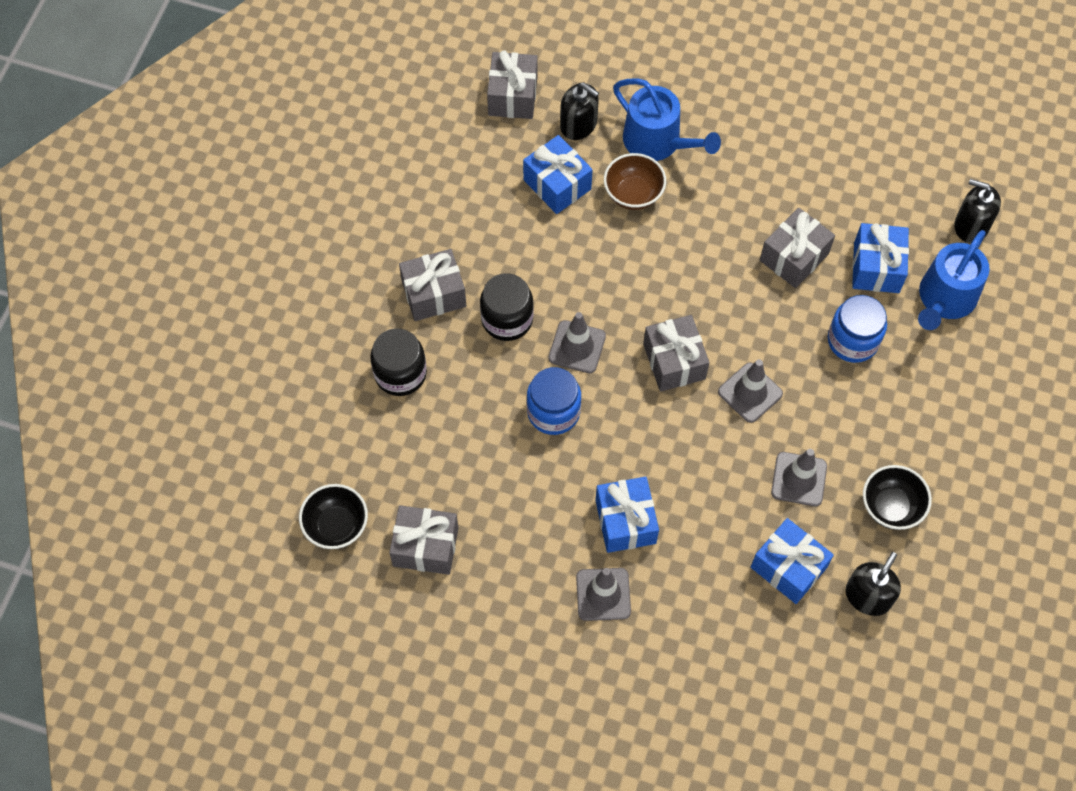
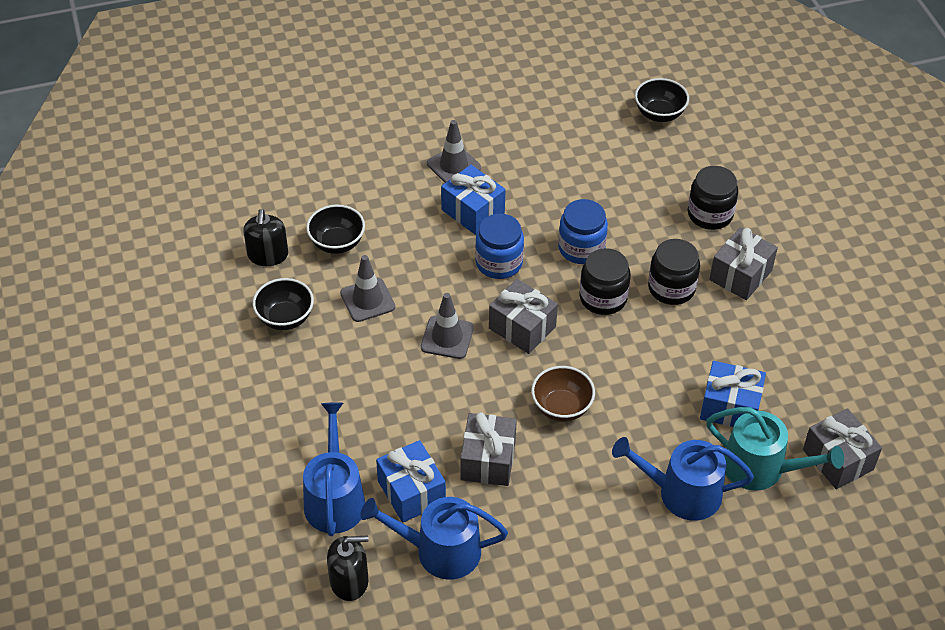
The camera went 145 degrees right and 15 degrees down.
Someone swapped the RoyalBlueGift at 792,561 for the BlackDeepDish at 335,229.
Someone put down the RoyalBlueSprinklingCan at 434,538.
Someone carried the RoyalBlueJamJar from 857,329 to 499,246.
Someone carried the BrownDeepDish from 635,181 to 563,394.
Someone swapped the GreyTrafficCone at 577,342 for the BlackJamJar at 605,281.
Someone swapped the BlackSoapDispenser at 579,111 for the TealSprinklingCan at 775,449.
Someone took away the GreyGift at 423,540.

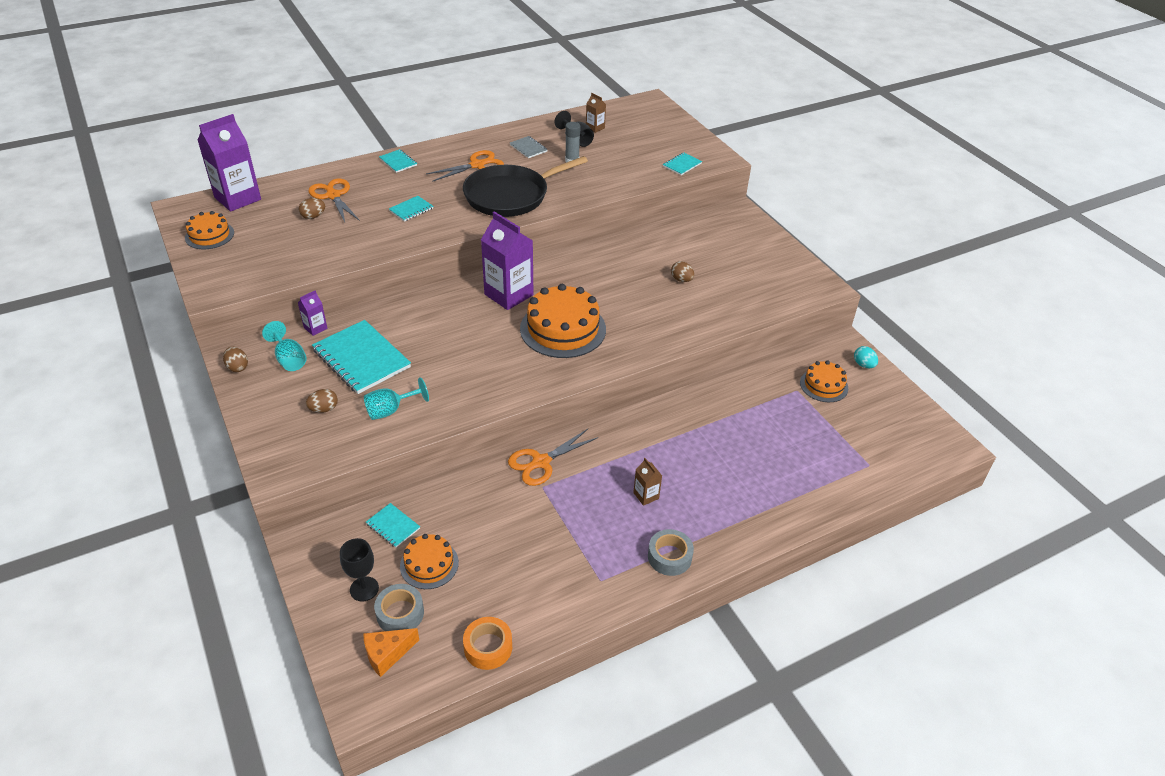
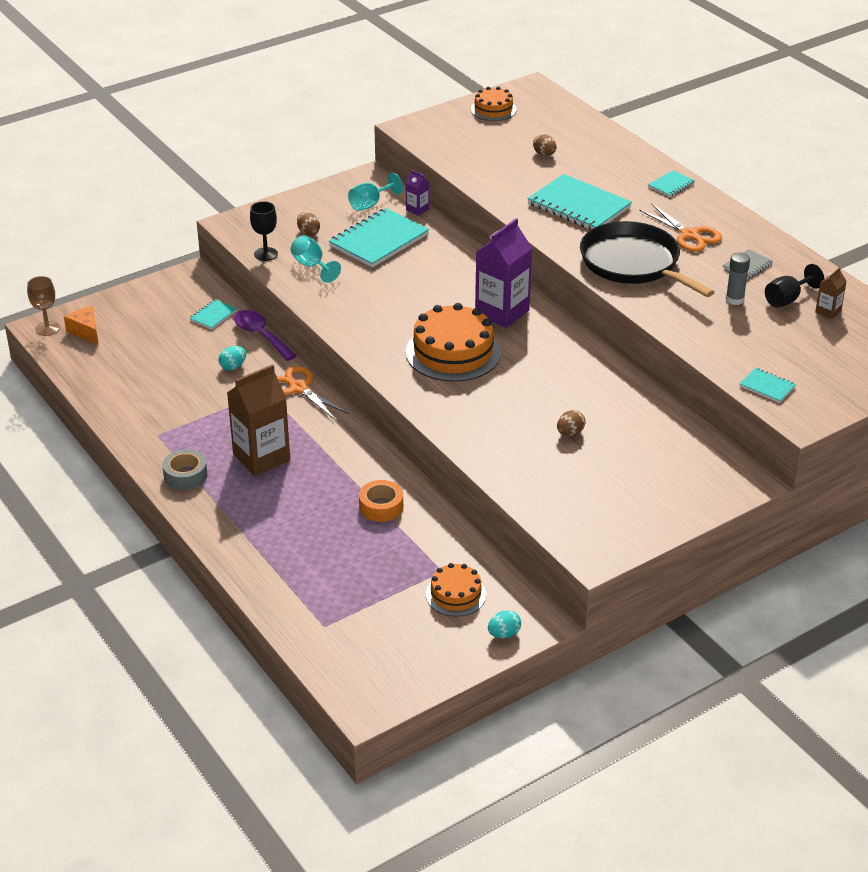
The camera went 85 degrees right and 5 degrees down.
Someone put down the BrownChalice at 43,306.
Someone put down the TealToyEgg at 232,358.
Someone scaled the BrownJuiceCarton at 647,482 by 2.16.
Someone put down the PurpleSpoon at 265,335.
Someone carried the BlackChalice from 359,569 to 264,231.
Someone carried the BrightOrangeRollOfTape from 487,643 to 381,501.
Someone scaled the TealNotebook at 411,209 by 2.11.
Someone took away the PurpleJuiceCarton at 229,163.
Someone took away the BrownToyEgg at 235,359.
Someone took away the BrightOrangeScissors at 334,200.
Someone took away the GreyRollOfTape at 399,607.
Someone took away the BrightOrangeCake at 429,561.

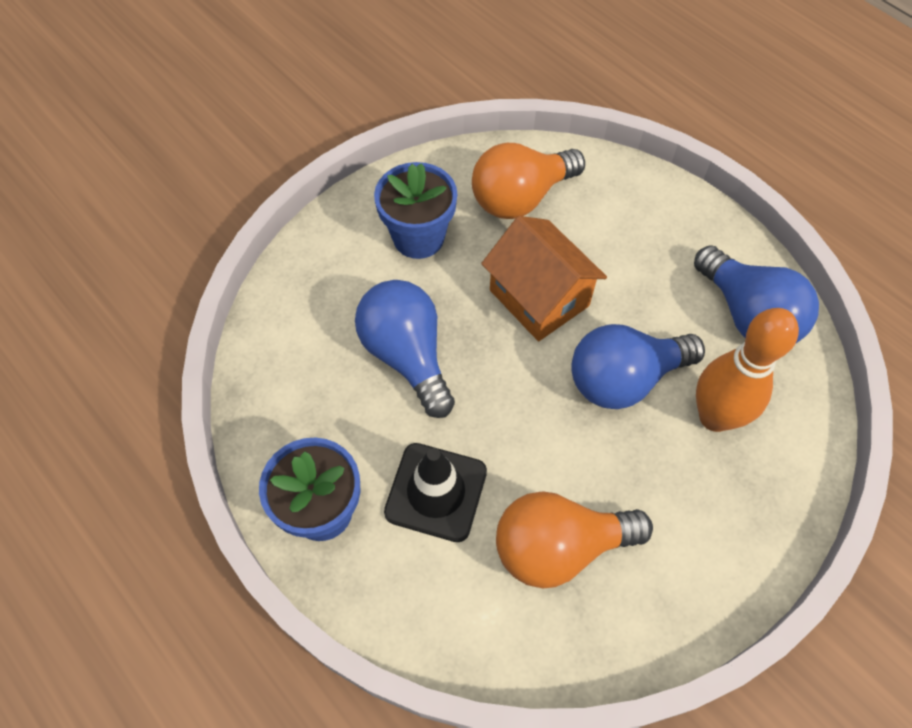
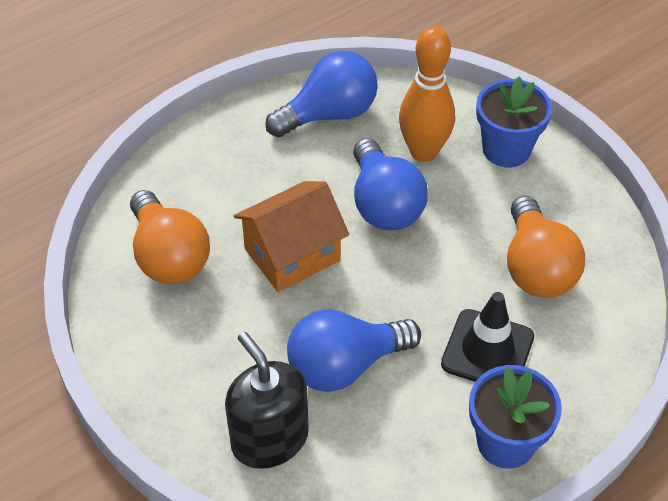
The camera went 85 degrees left and 10 degrees down.
Someone put down the BlackSoapDispenser at 267,400.
Someone carried the RoyalBluePottedPlant from 415,210 to 514,121.

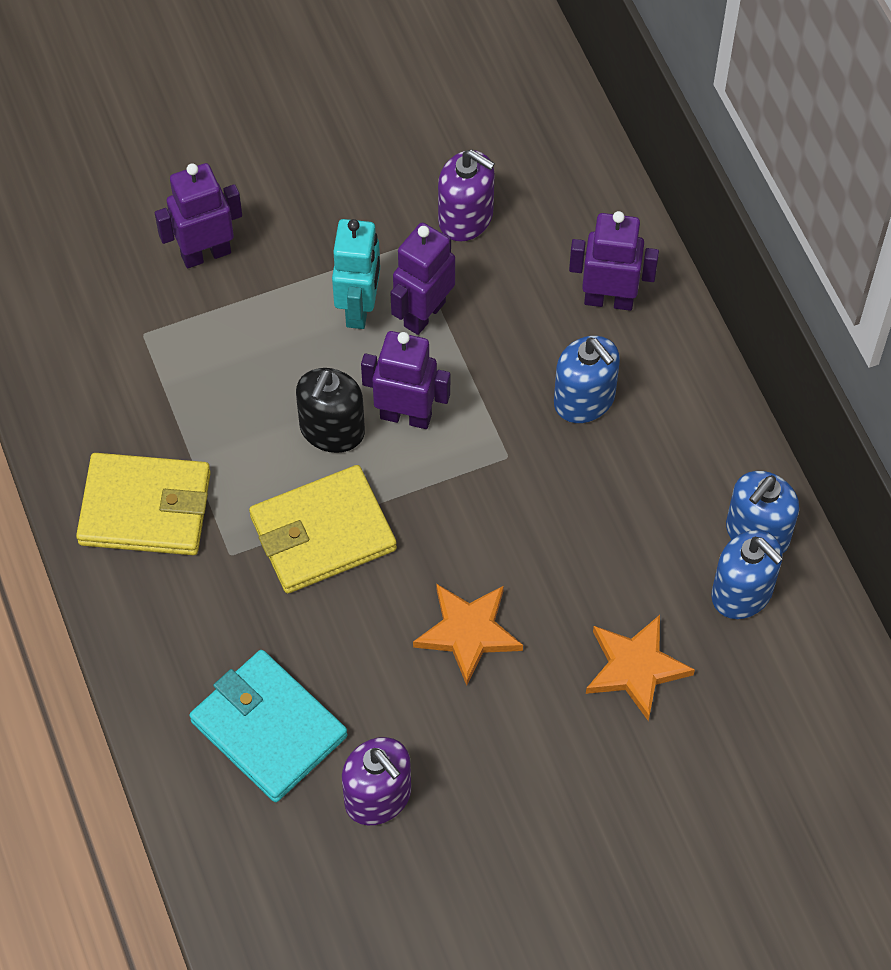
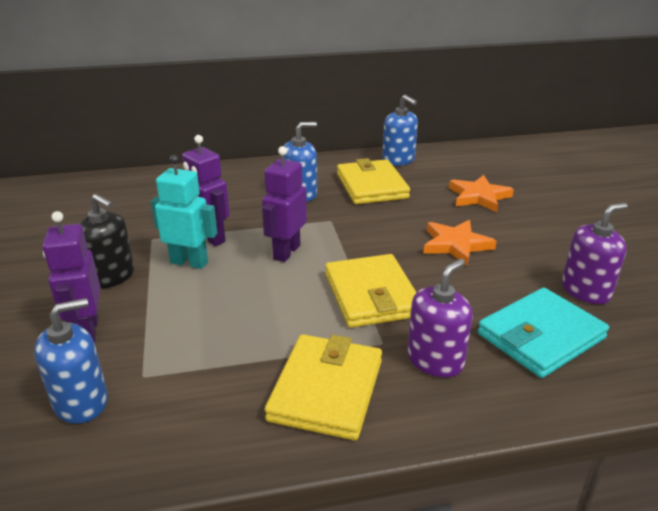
The camera went 80 degrees left and 30 degrees down.
Someone carried the RoyalBlueSoapDispenser from 747,574 to 71,361.
Someone carried the BlackSoapDispenser from 330,410 to 107,241.
Someone put down the BrightYellowWallet at 373,181.
Someone carried the PurpleSoapDispenser from 466,195 to 440,318.
Someone took away the PurpleRobot at 614,261.

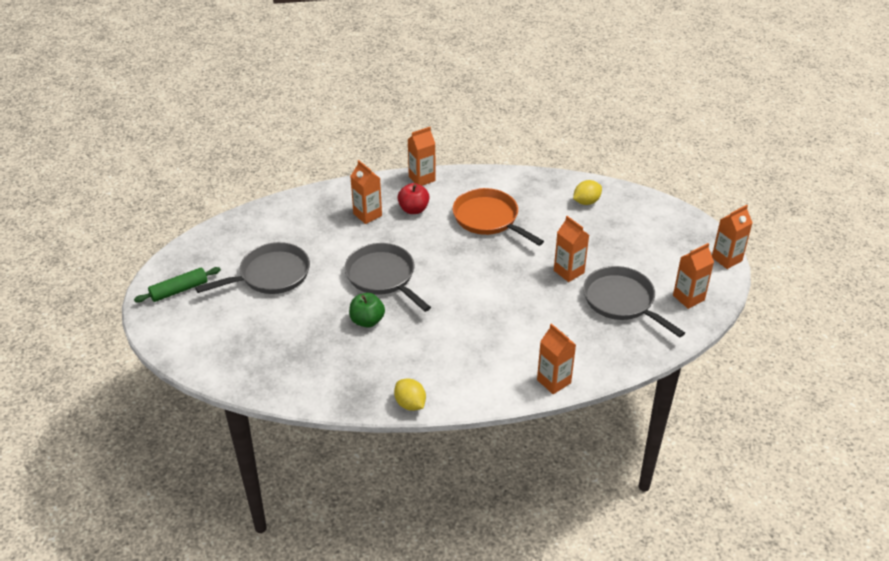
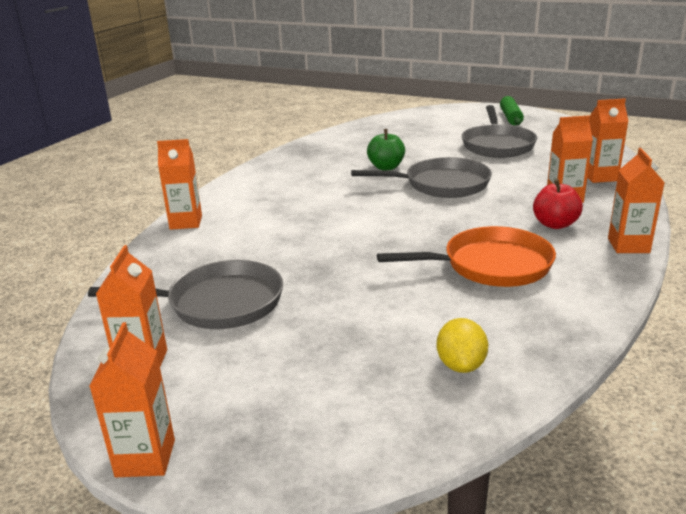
The camera went 125 degrees right and 15 degrees down.
Someone carried the BrightOrangeJuiceCarton from 571,249 to 608,140.
Someone took away the BrightYellowToyLemon at 410,394.

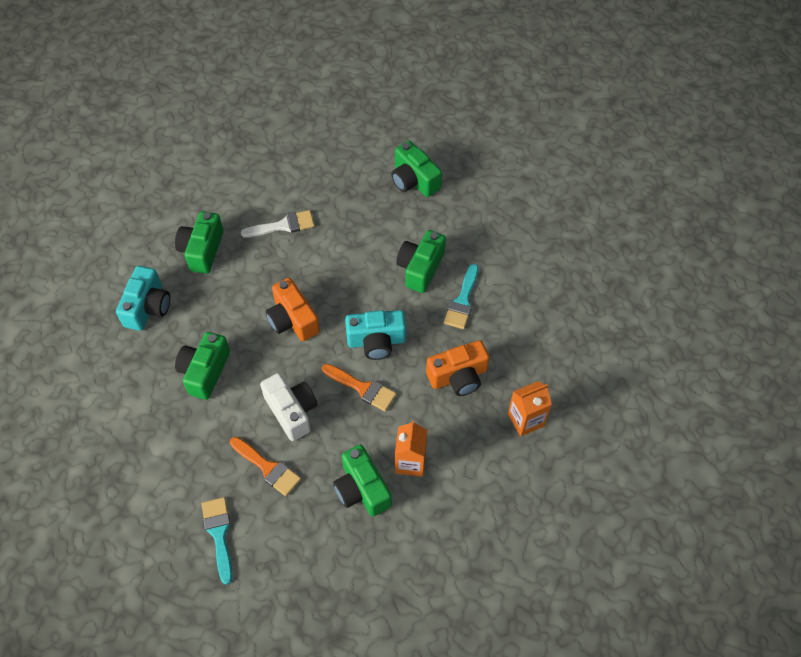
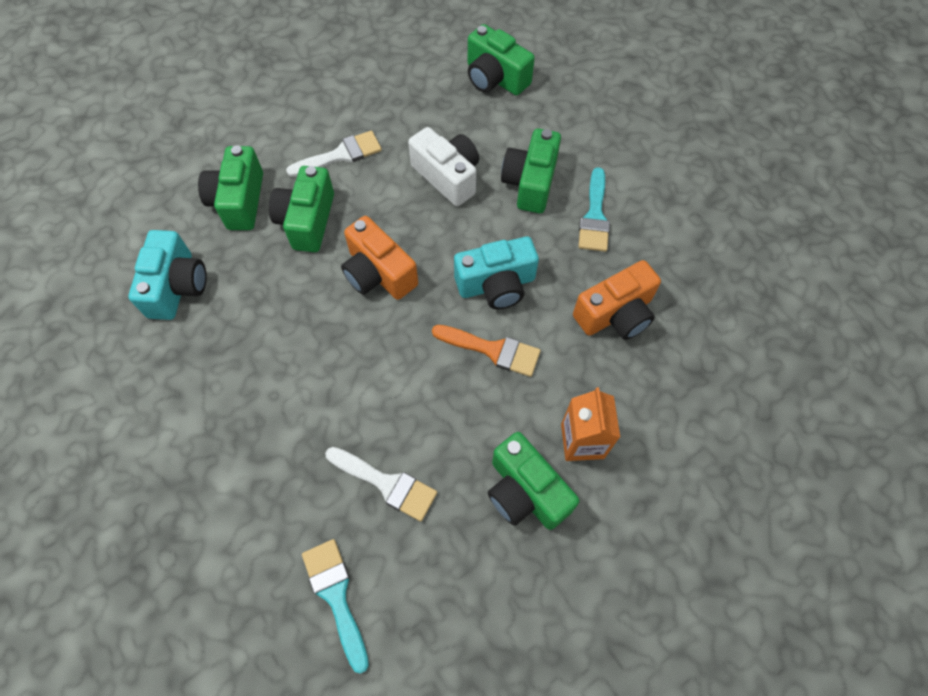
The camera went 10 degrees left and 5 degrees up.
Someone carried the GreenCompactCamera from 202,366 to 301,209.
Someone repainted the BrightOrangePaintbrush at 265,466, which became the WhitePaintbrush at 381,484.
Someone carried the WhiteCompactCamera from 289,407 to 443,166.
Someone took away the BrightOrangeJuiceCarton at 530,408.

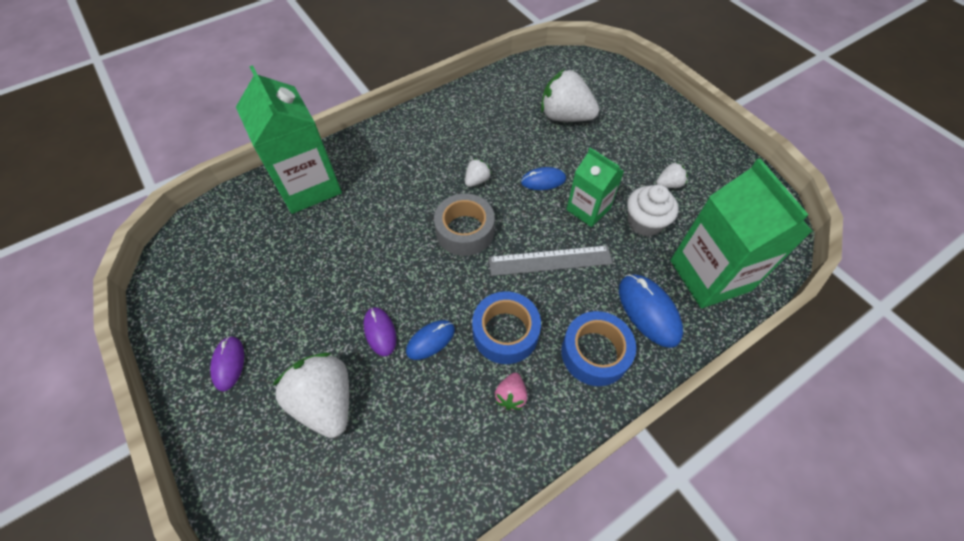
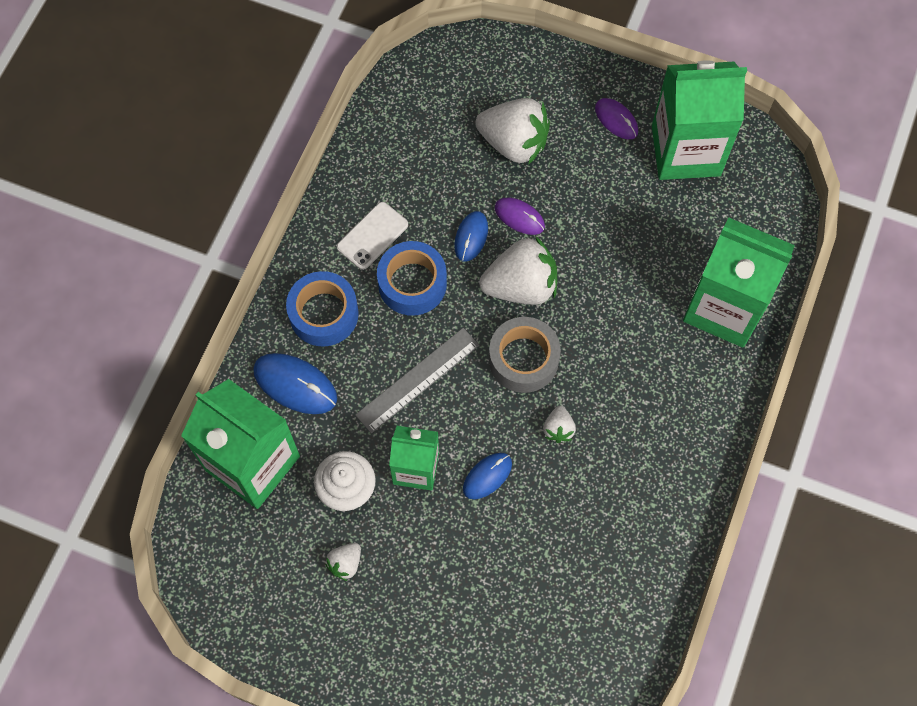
The camera went 145 degrees right and 10 degrees up.
Someone swapped the RosePinkToyStrawberry at 511,391 for the WhiteMobilePhone at 372,236.
Someone carried the WhiteToyStrawberry from 570,95 to 518,270.
Someone put down the GreenJuiceCarton at 699,120.

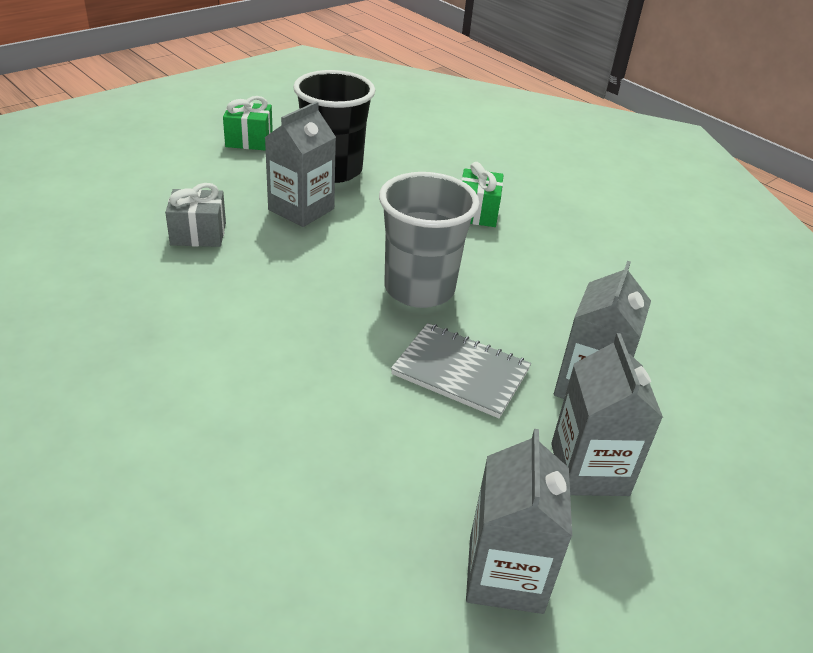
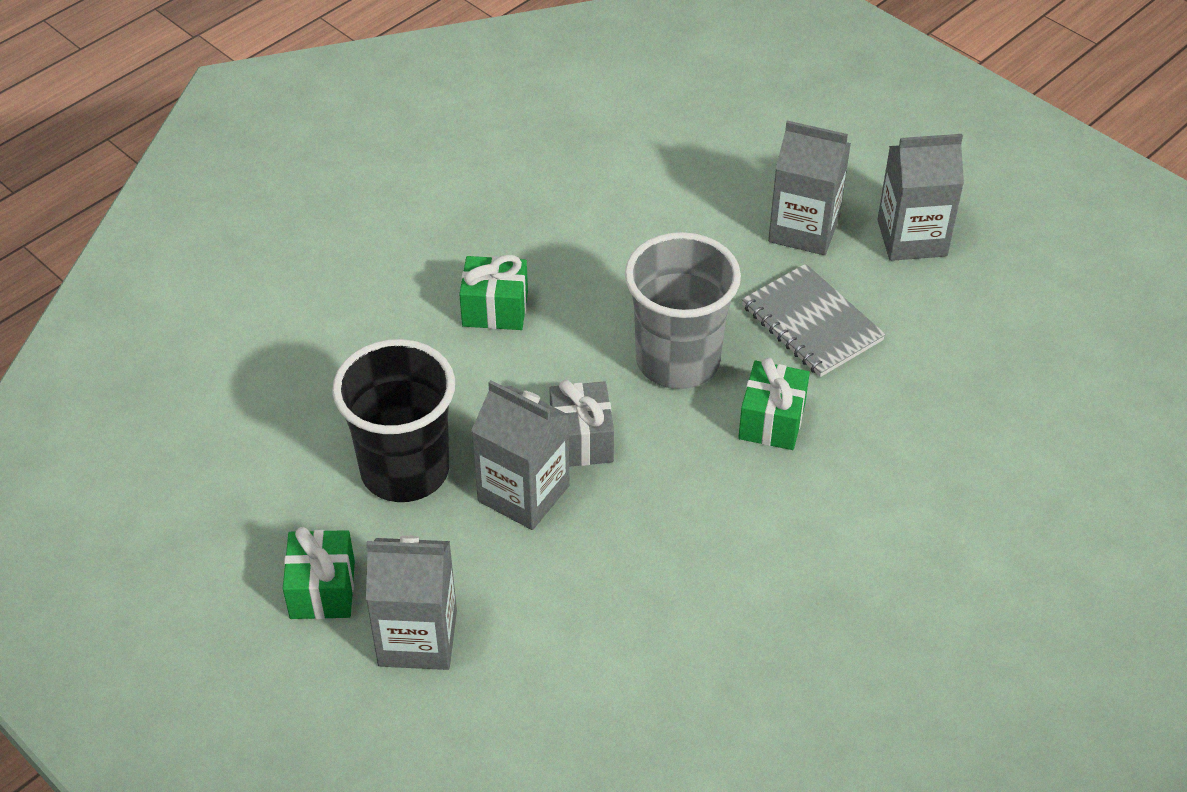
The camera went 90 degrees left and 10 degrees up.
Someone carried the GreyJuiceCarton from 519,521 to 411,602.
Someone carried the GreyGift from 195,215 to 581,423.
Someone put down the GreenGift at 774,403.
Someone rotated the GreyNotebook at 461,370 by 60 degrees counterclockwise.

